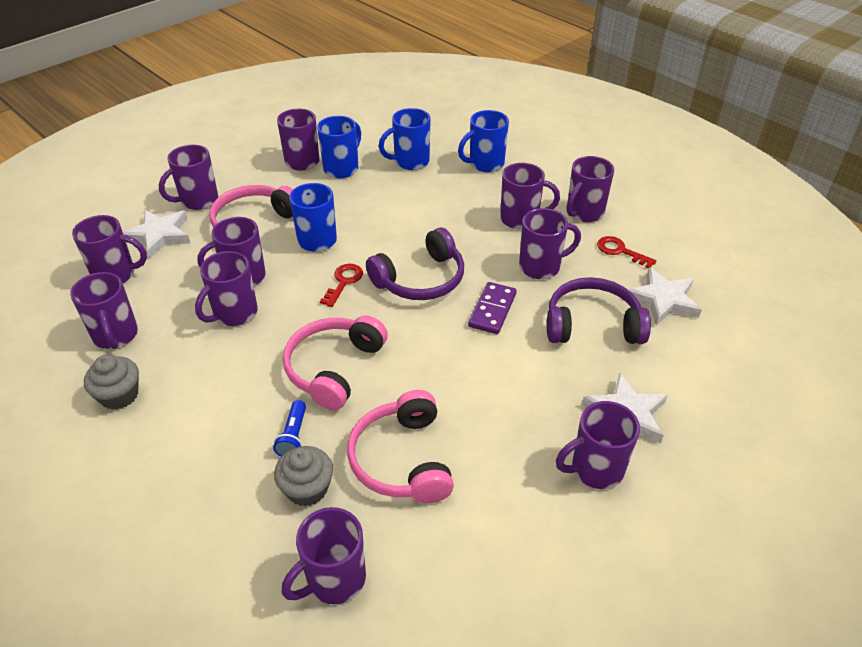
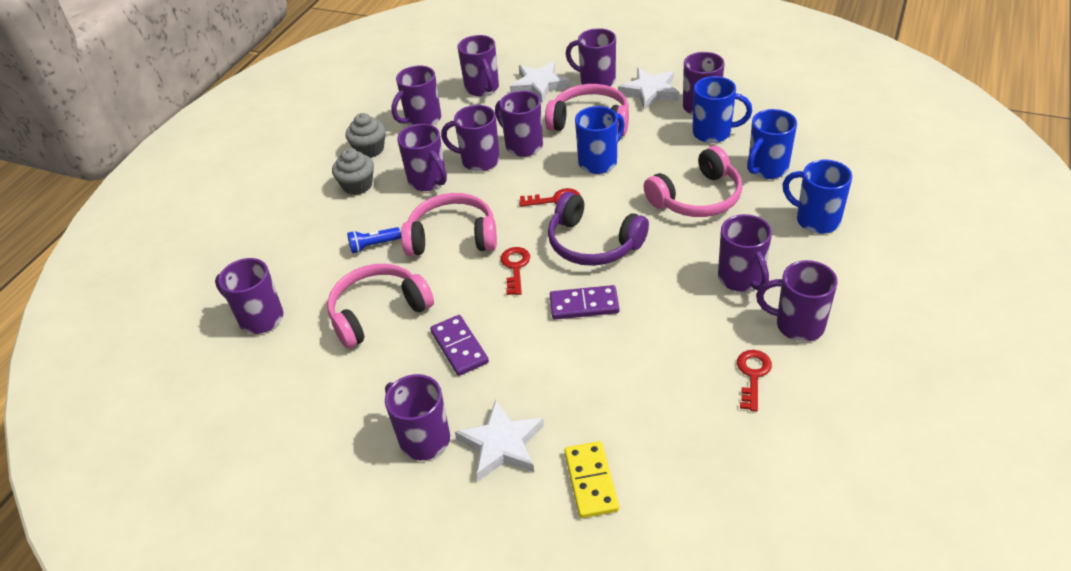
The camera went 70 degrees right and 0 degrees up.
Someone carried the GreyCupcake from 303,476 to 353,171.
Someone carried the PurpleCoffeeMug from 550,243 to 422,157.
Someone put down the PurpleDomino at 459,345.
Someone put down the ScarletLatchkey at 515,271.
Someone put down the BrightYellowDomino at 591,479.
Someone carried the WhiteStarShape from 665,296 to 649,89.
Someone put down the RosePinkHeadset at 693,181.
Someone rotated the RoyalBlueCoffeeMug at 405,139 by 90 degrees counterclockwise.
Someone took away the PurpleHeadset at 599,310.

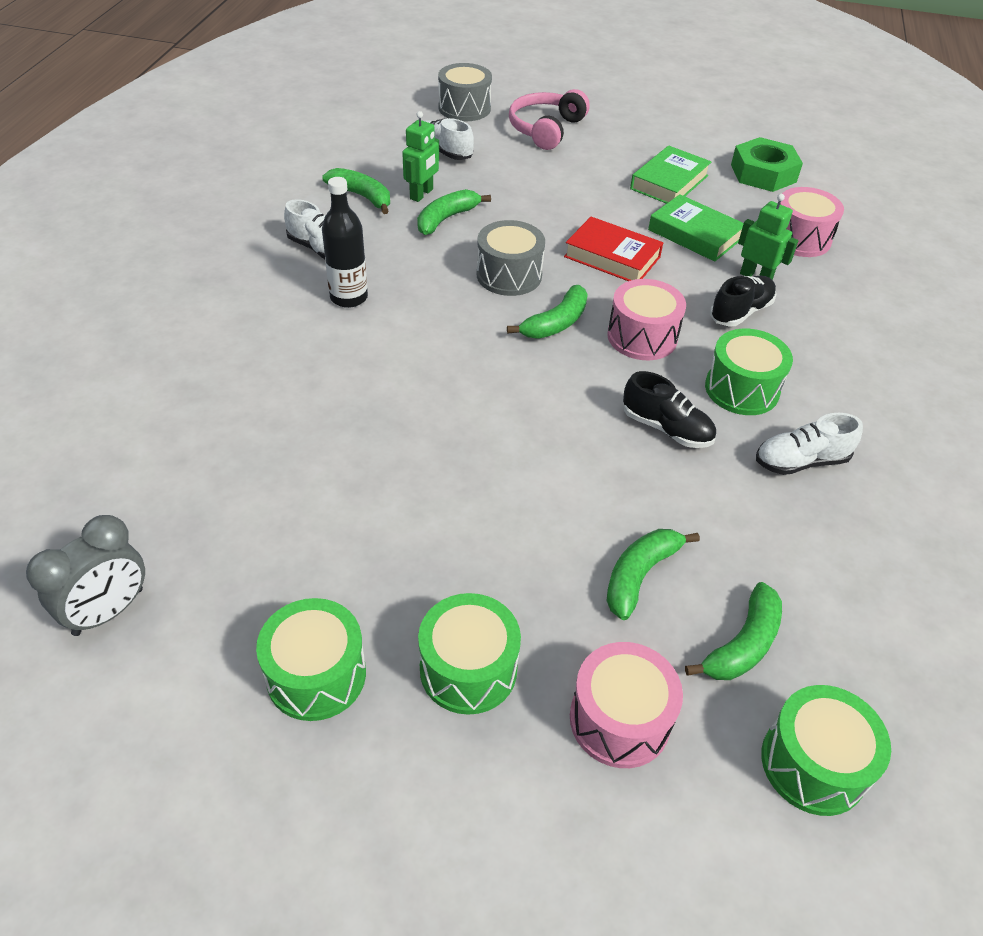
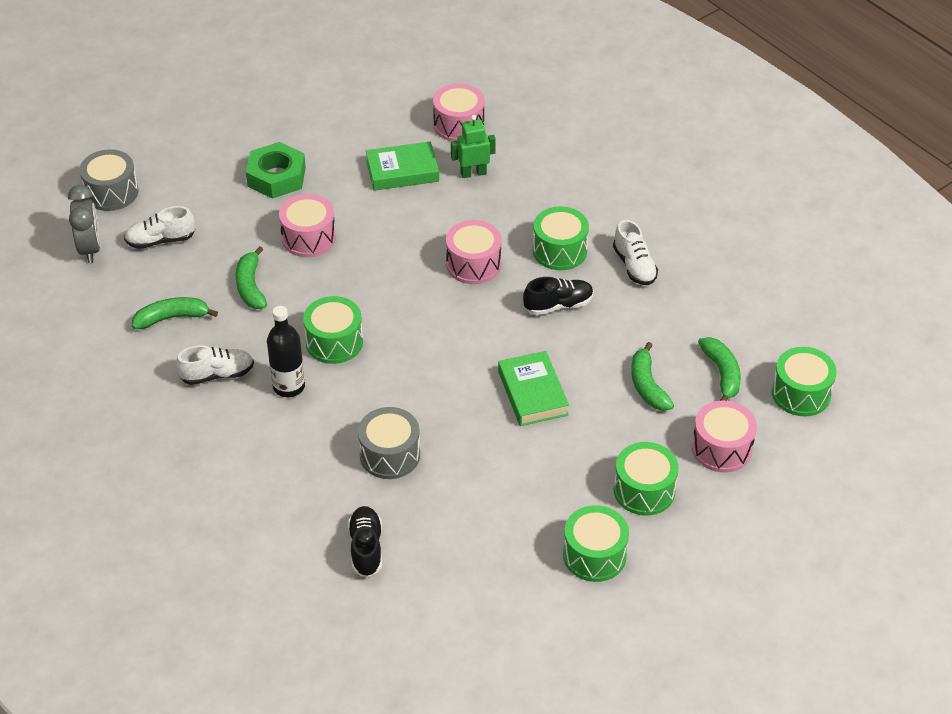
The camera went 50 degrees left and 0 degrees up.
Someone carried the GreyClock from 85,575 to 84,224.
Someone carried the GreenHexNut from 767,164 to 276,170.
Someone put down the RosePinkSnareDrum at 307,225.
Someone put down the GreenSnareDrum at 333,330.
Someone carried the BlackSneaker from 743,301 to 365,541.
Someone carried the GreySnareDrum from 511,258 to 389,443.
Someone carried the GreenHardback from 670,175 to 533,388.
Someone rotated the WhiteSneaker at 809,444 by 45 degrees counterclockwise.
Someone took away the GreenRobot at 420,156.
Someone took away the GreenToyBanana at 547,312.
Someone took away the RosePinkHeadset at 549,119.
Someone took away the ScarletHardback at 613,249.

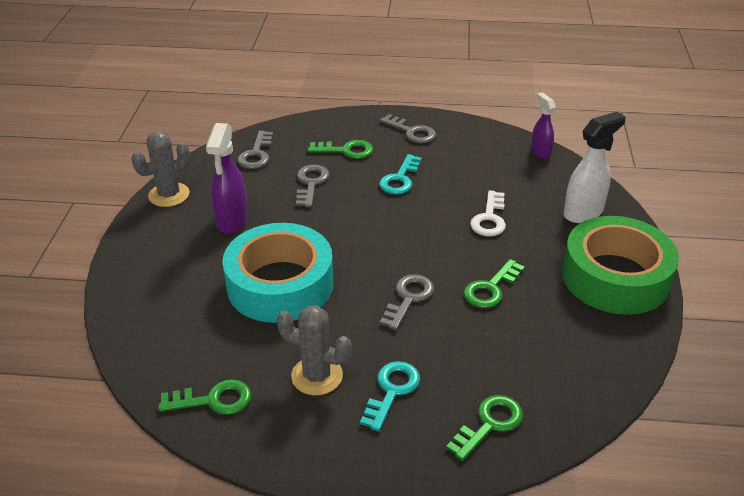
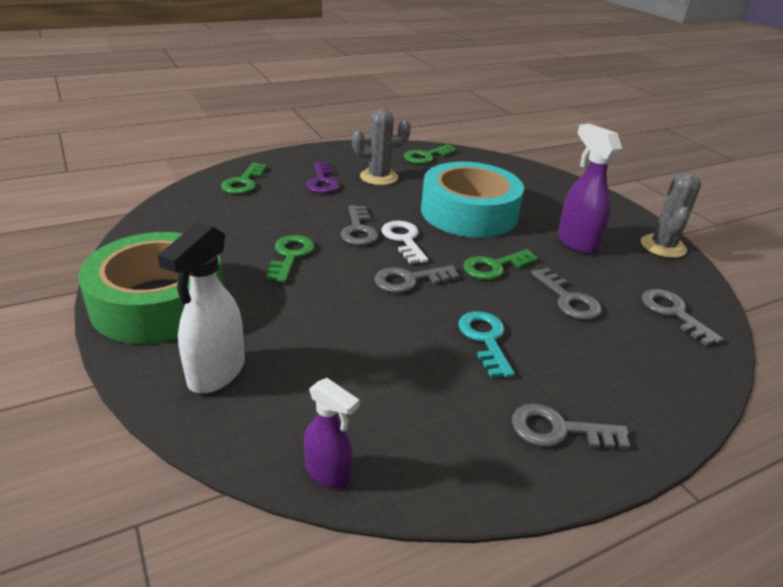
The camera went 145 degrees right and 5 degrees down.
Someone repainted the TealLatchkey at 390,396, which became the PurpleLatchkey at 323,178.
Someone put down the GreyLatchkey at 417,279.
Someone carried the WhiteLatchkey from 488,213 to 405,242.
Someone carried the GreenLatchkey from 340,149 to 501,264.

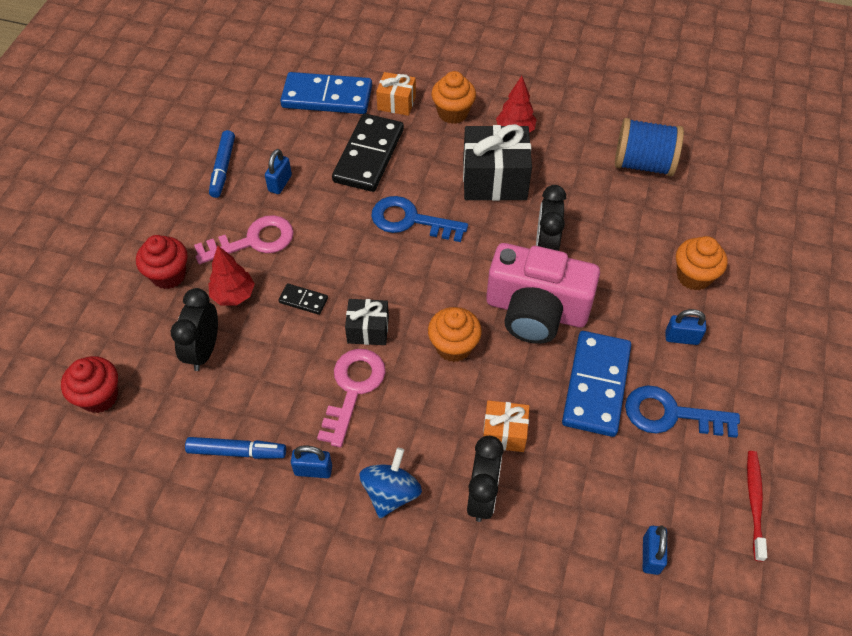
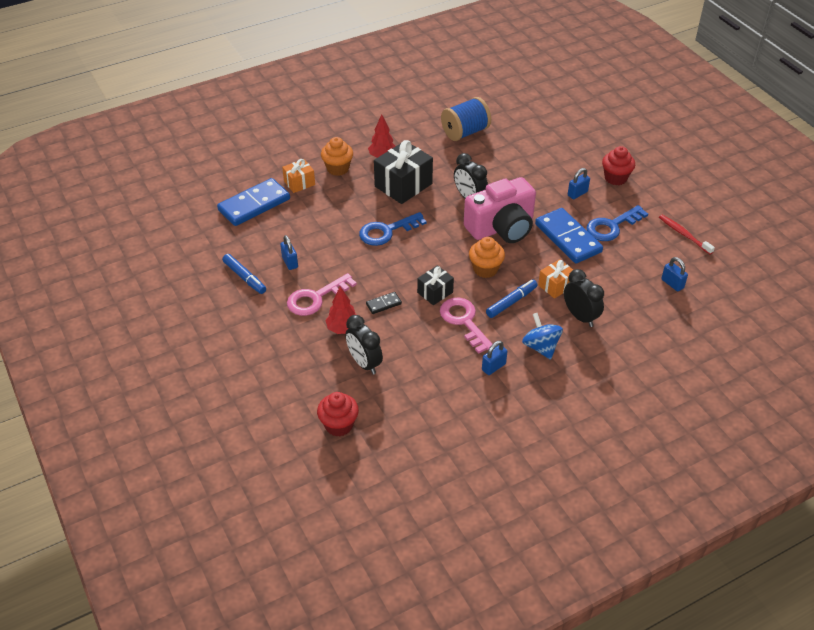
The camera went 45 degrees left and 10 degrees down.
Someone rotated the RosePinkLatchkey at 244,239 by 150 degrees counterclockwise.
Someone carried the RoyalBlueMarkerPen from 235,448 to 512,299.
Someone carried the ScarletCupcake from 162,262 to 618,165.
Someone took away the BlackDomino at 368,152.
Someone took away the BrightOrangeCupcake at 701,263.

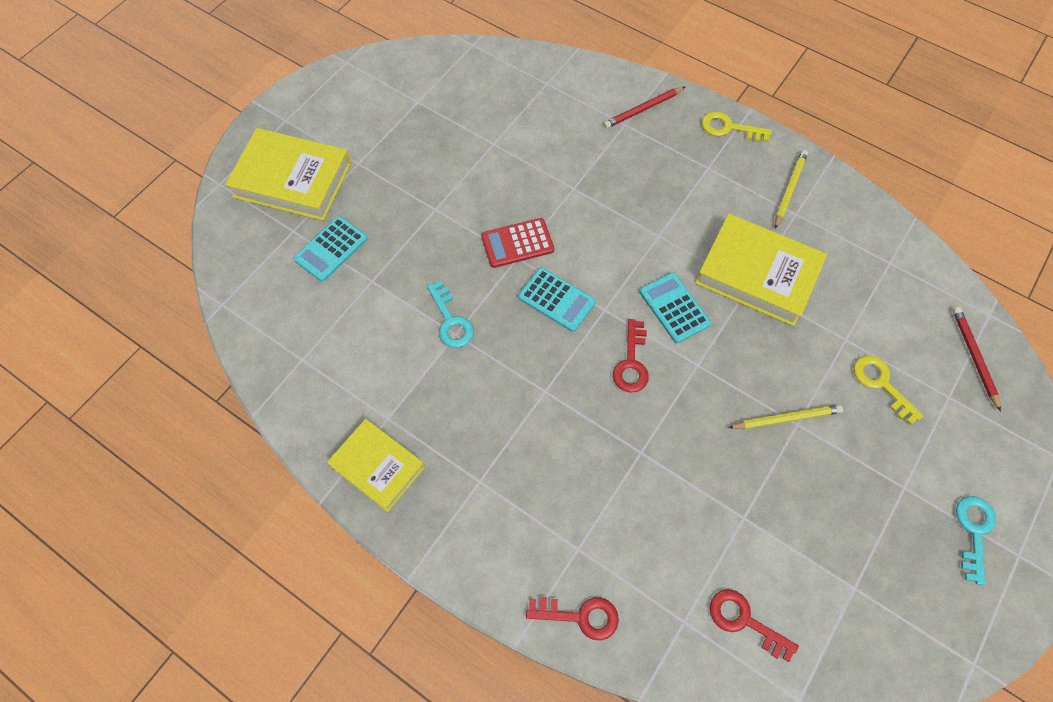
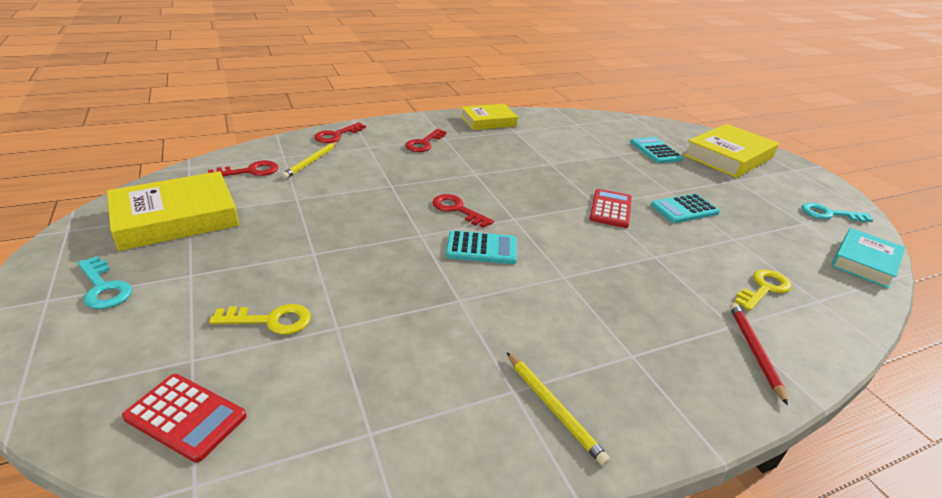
The camera went 120 degrees right and 30 degrees down.
Someone carried the BrightYellowHardback from 761,270 to 173,211.
Someone swapped the ScarletLeadPencil at 976,359 for the ScarletCalculator at 184,418.
Someone carried the BrightYellowLeadPencil from 785,417 to 310,160.
Someone put down the ScarletLatchkey at 426,140.
Someone carried the TealCalculator from 557,300 to 685,208.
Someone carried the BrightYellowLatchkey from 737,126 to 763,290.
Someone carried the TealLatchkey from 450,314 to 837,212.
Someone put down the TealHardback at 868,258.

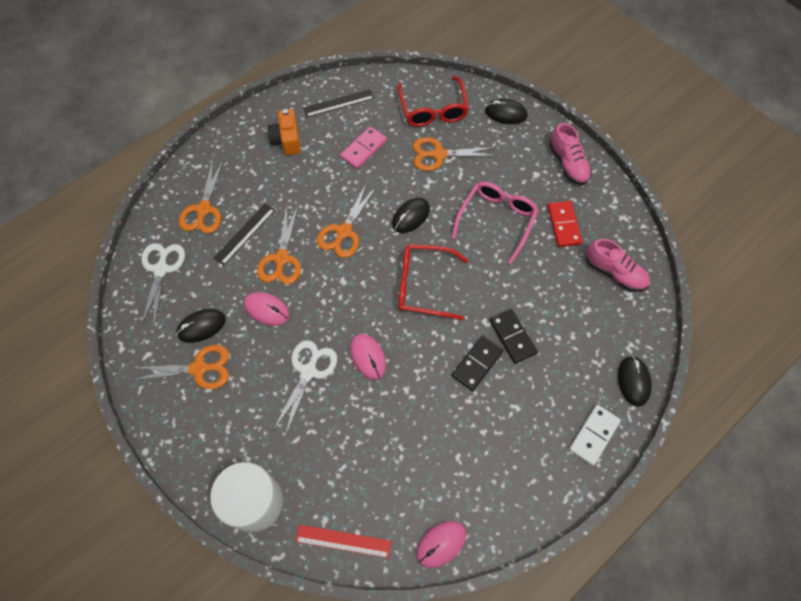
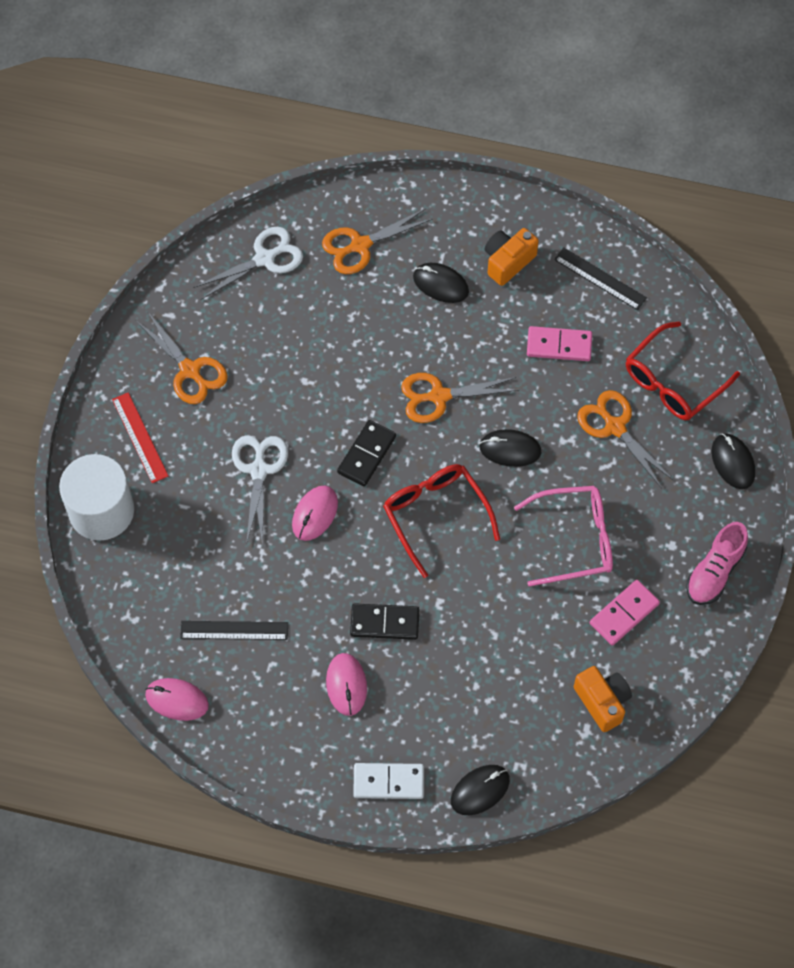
The camera went 55 degrees right and 0 degrees up.
Someone carried the ScarletMeasuringStick from 343,541 to 140,437.
Someone carried the BlackMeasuringStick from 244,234 to 234,630.
Someone rotated the WhiteScissors at 305,388 by 75 degrees counterclockwise.
Someone carried the RosePinkComputerMouse from 266,309 to 346,684.
Someone carried the BlackDomino from 513,336 to 366,453.
Someone carried the BlackComputerMouse from 201,326 to 441,283.
Someone swapped the RosePinkSneaker at 618,265 for the BrightOrangeCompactCamera at 603,699.
Someone repainted the ScarletDomino at 564,224, which became the RosePinkDomino at 625,613.
Someone took away the BrightOrangeScissors at 279,245.

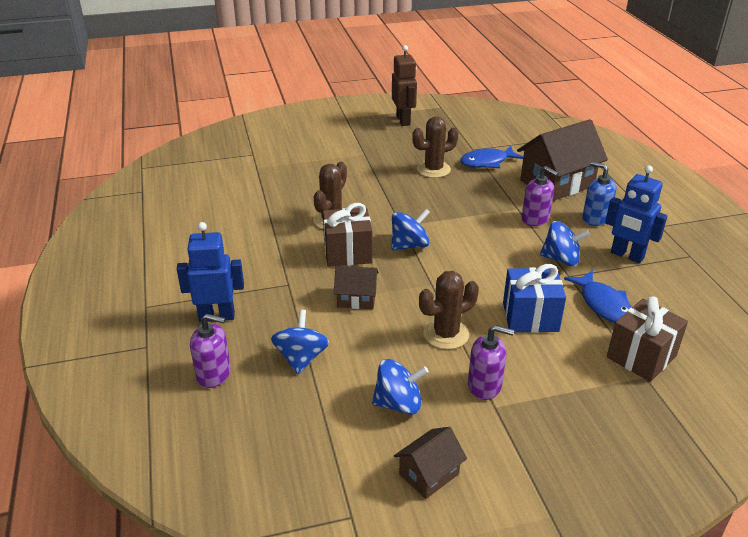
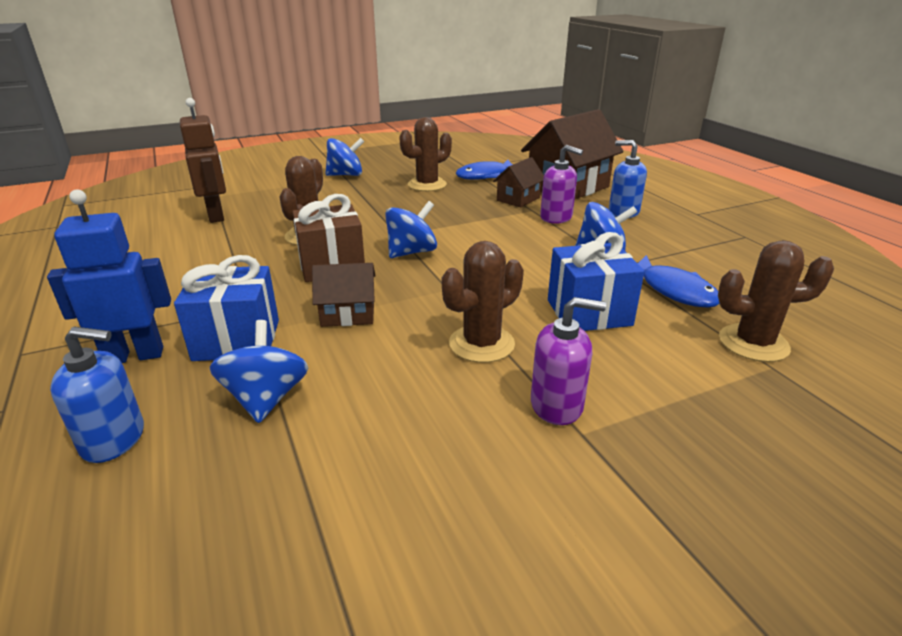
The camera went 10 degrees left and 5 degrees down.
Someone repainted the PurpleSoapDispenser at 210,351, which became the RoyalBlueSoapDispenser at 97,395.
Someone put down the RoyalBlueGift at 226,308.
Someone carried the BrownRobot from 404,85 to 203,160.
Someone carried the RoyalBlueSpinningTop from 400,387 to 344,157.
Someone carried the BrownCottage from 430,463 to 518,182.
Someone swapped the BrownGift at 647,339 for the BrownPricklyPlant at 776,301.
Someone took away the RoyalBlueRobot at 636,214.

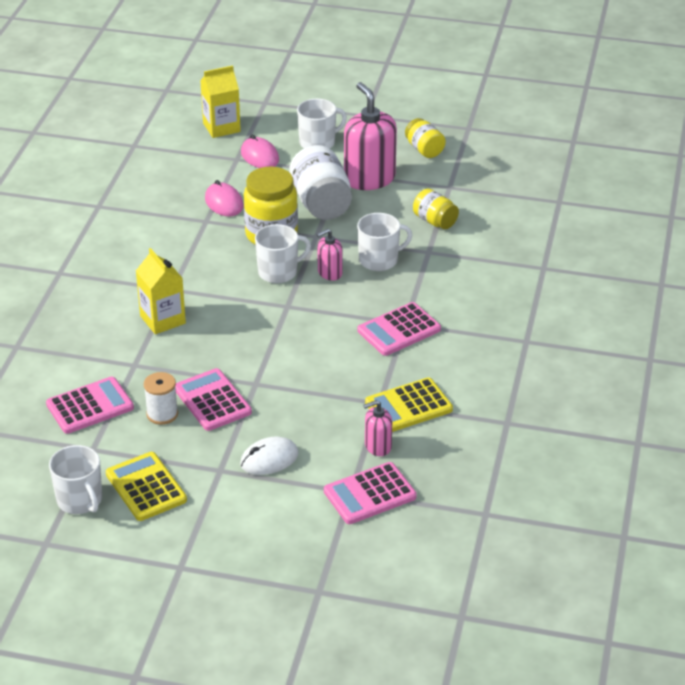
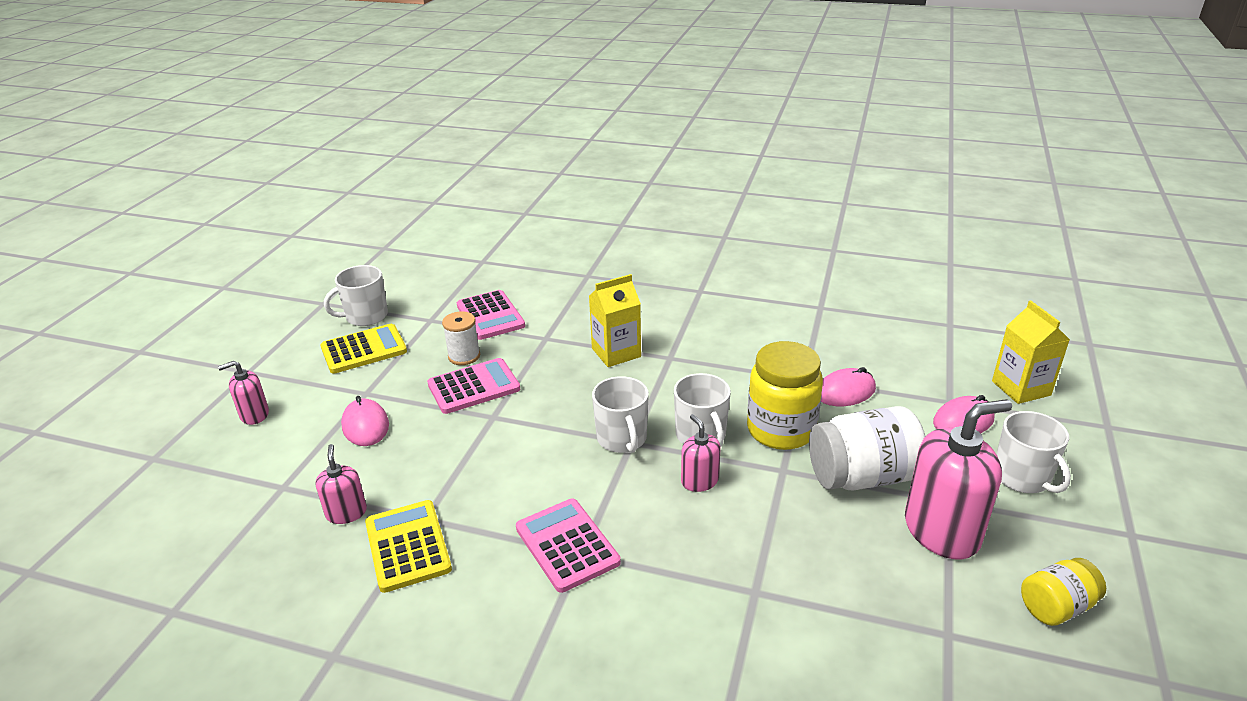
The camera went 95 degrees right and 5 degrees down.
Someone put down the RosePinkSoapDispenser at 243,393.
Someone repainted the WhiteComputerMouse at 269,456, which became the RosePinkComputerMouse at 365,421.
Someone carried the WhiteCoffeeMug from 384,242 to 620,414.
Someone took away the RosePinkCalculator at 370,493.
Someone took away the BrightYellowJamJar at 436,209.

